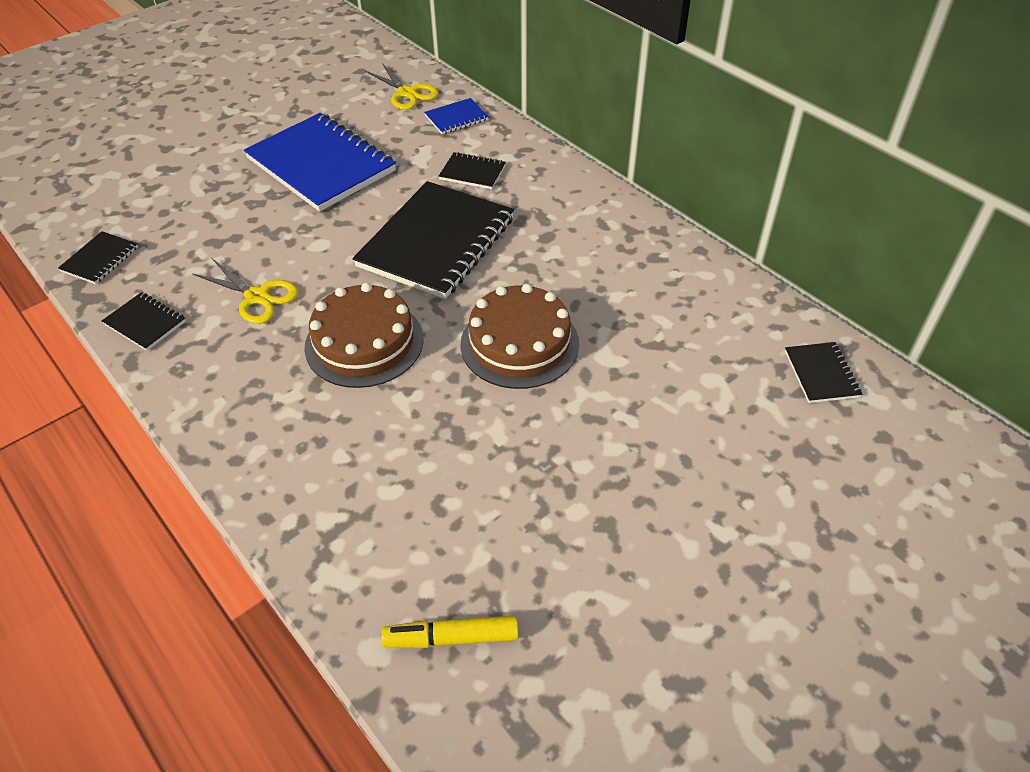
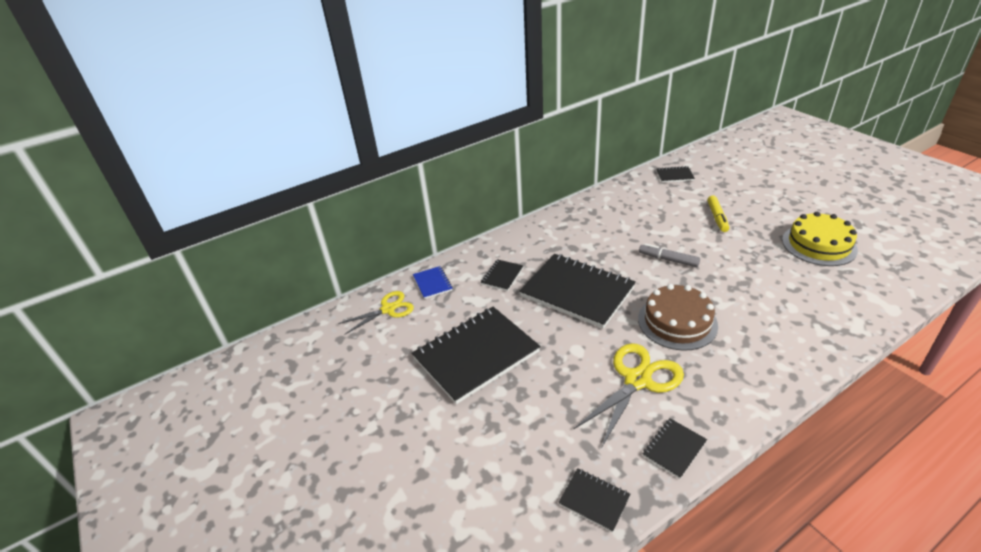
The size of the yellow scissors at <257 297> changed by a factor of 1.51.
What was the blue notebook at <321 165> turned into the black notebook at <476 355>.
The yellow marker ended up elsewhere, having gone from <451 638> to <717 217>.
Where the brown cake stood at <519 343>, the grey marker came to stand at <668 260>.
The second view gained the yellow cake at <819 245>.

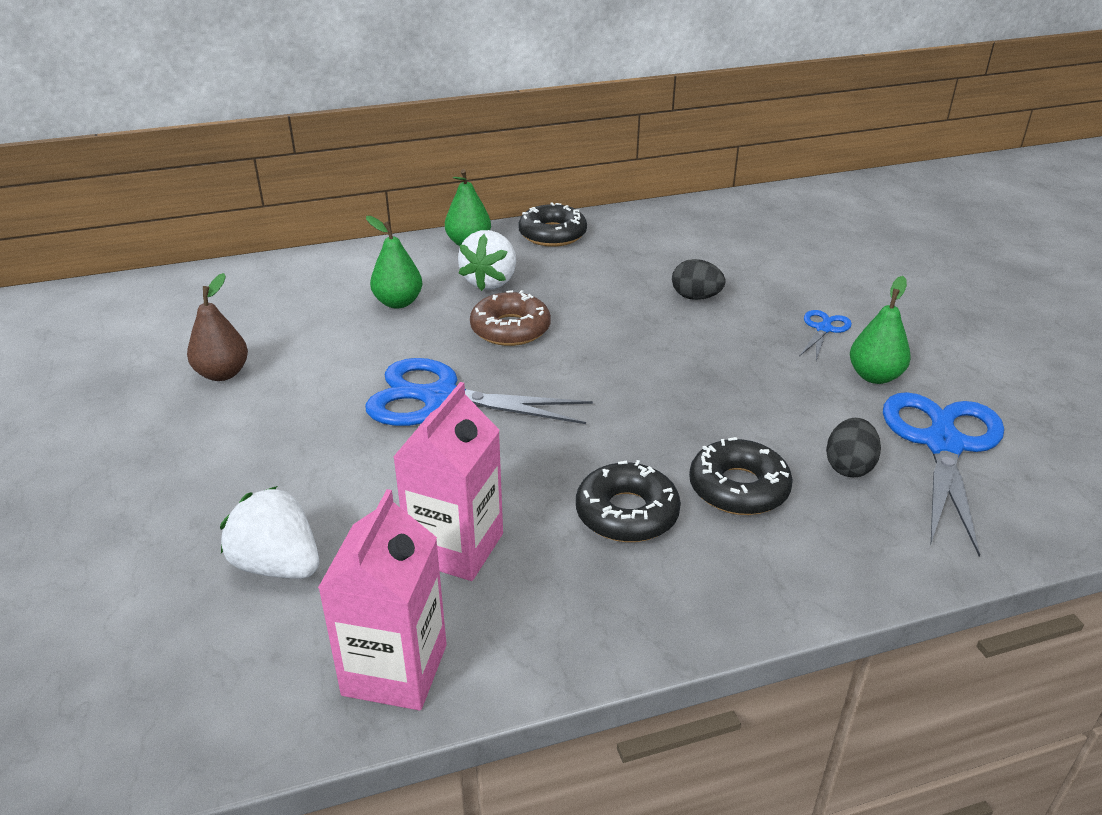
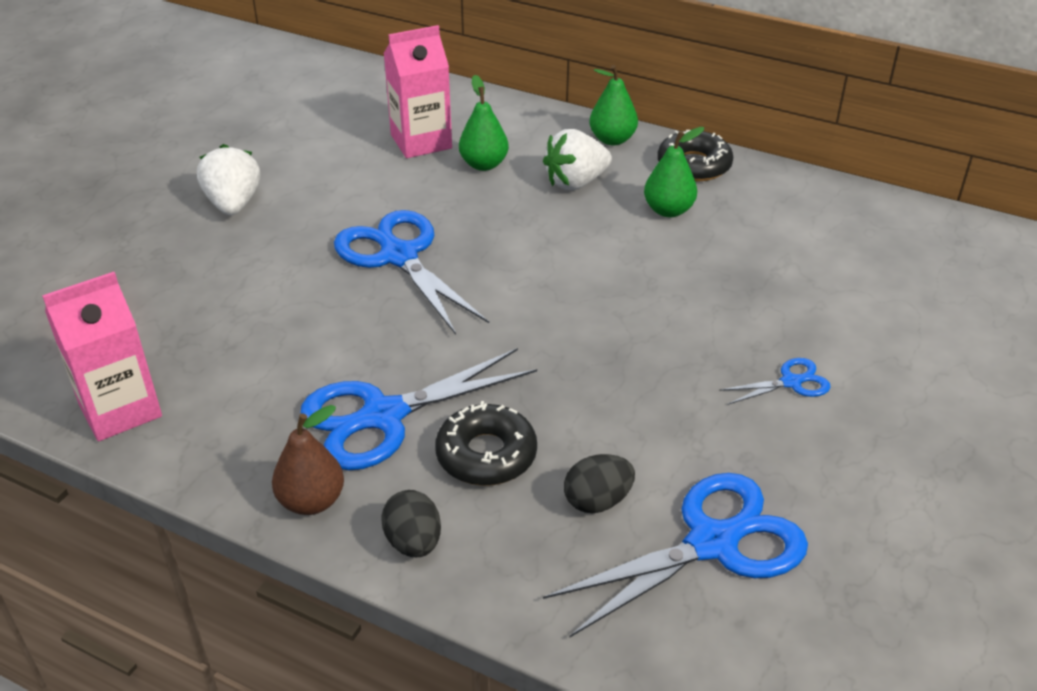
The brown pear ended up elsewhere, having gone from <222 373> to <311 501>.
The white strawberry ended up elsewhere, having gone from <278 565> to <233 204>.
The pink carton ended up elsewhere, having gone from <455 547> to <421 142>.
The second view lost the brown donut at <510 329>.
Where the black donut stood at <627 513>, the blue scissors came to stand at <383 416>.
The black egg ended up elsewhere, having gone from <696 297> to <413 542>.
The green pear ended up elsewhere, having gone from <874 376> to <668 210>.

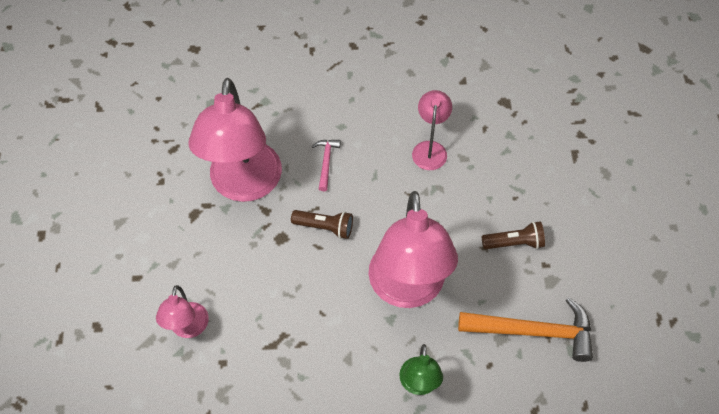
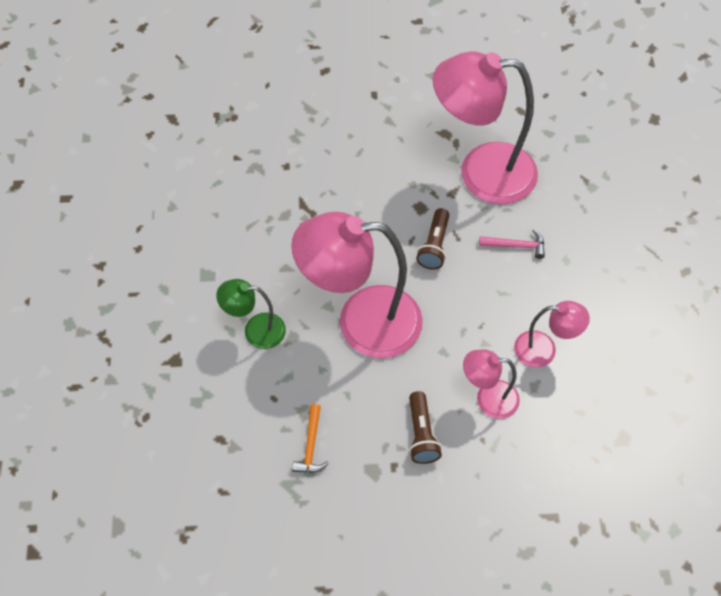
The pink lamp ended up elsewhere, having gone from <188 328> to <488 399>.
The size of the orange hammer at <533 331> changed by a factor of 0.49.

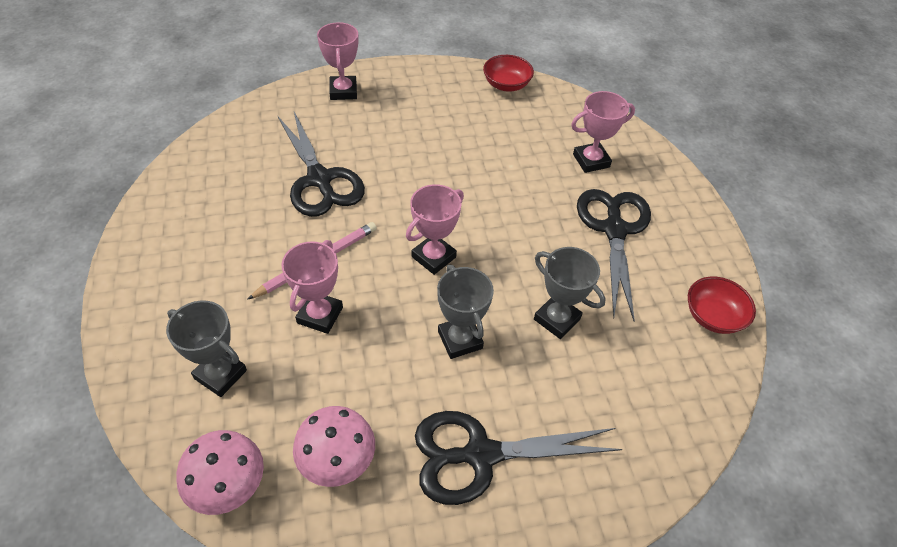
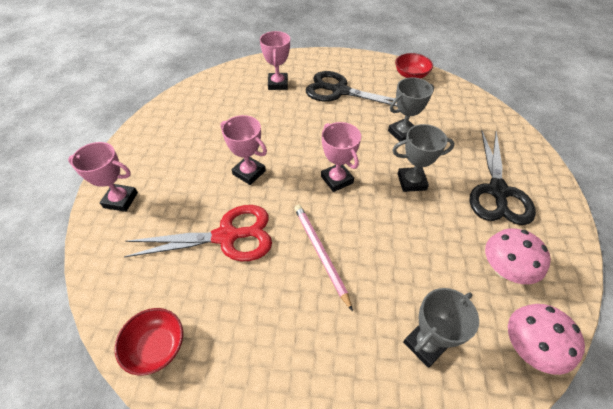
What was the black scissors at <320 179> turned into the red scissors at <226 236>.
The pink trophy ended up elsewhere, having gone from <320 315> to <249 172>.
The red bowl ended up elsewhere, having gone from <506 85> to <156 347>.

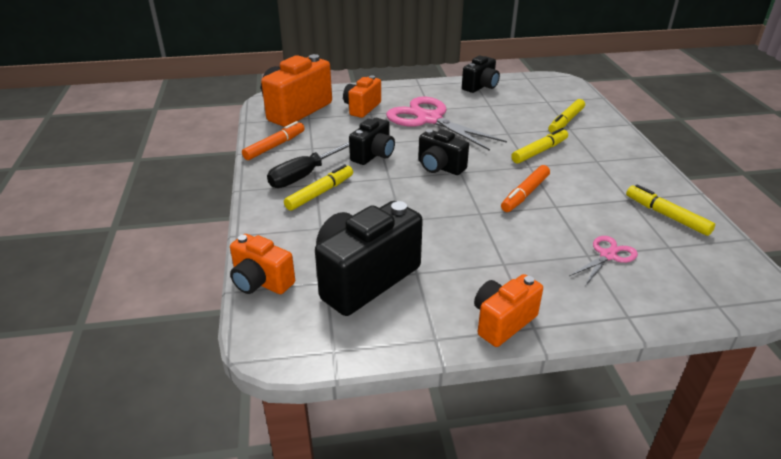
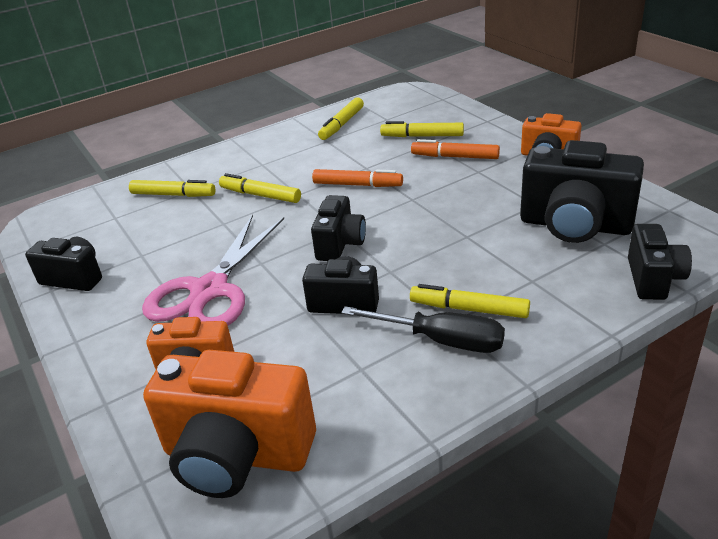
What was the orange camera at <261 282> turned into the black camera at <653 279>.
The orange marker ended up elsewhere, having gone from <275 146> to <455 157>.
Where the pink scissors stood at <608 255>, the yellow marker came to stand at <422 136>.

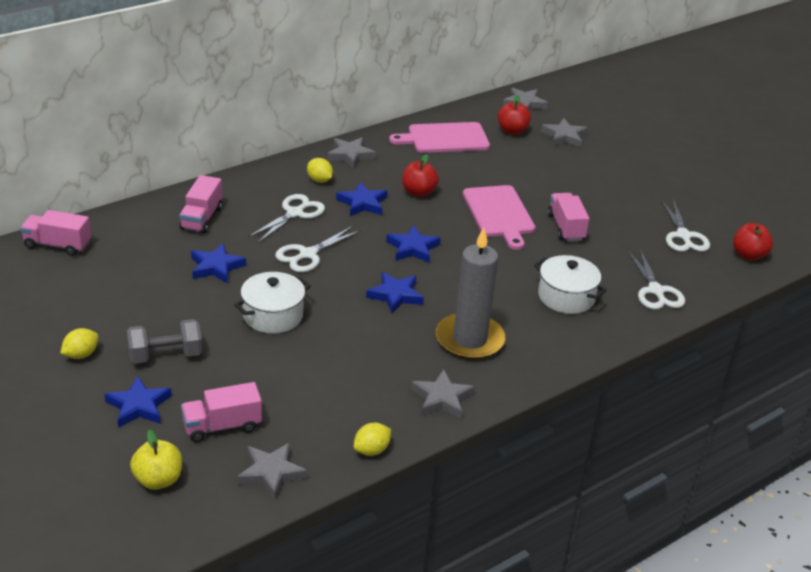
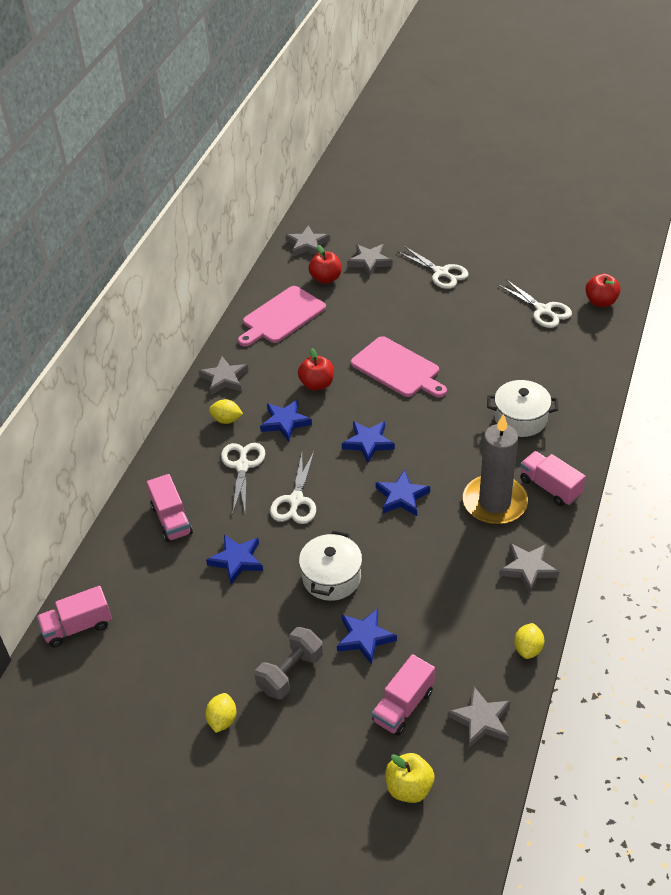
The blue star ended up elsewhere, having gone from <139 406> to <365 637>.
The pink truck ended up elsewhere, having gone from <566 227> to <550 487>.
The white scissors ended up elsewhere, having gone from <655 291> to <441 273>.

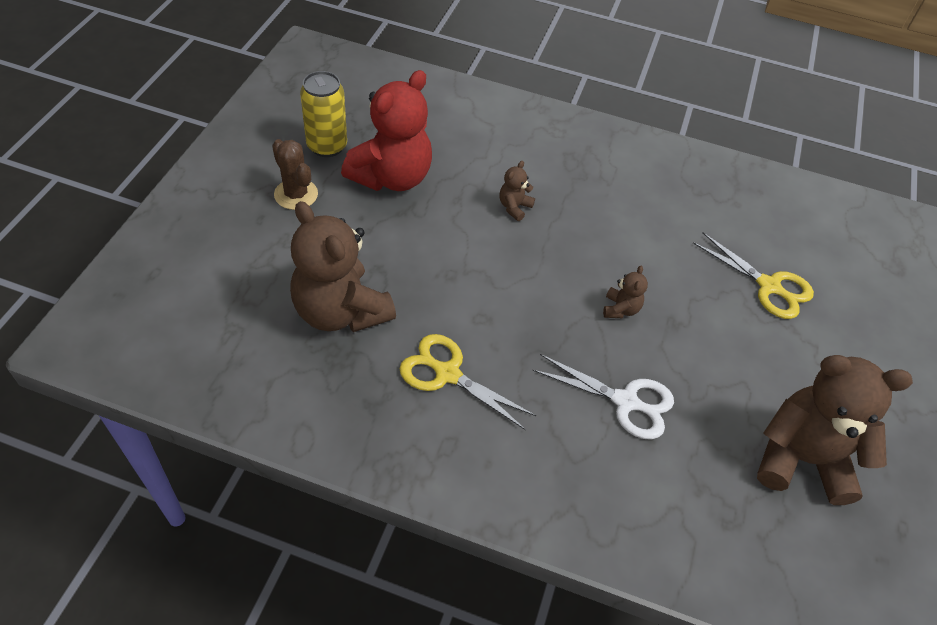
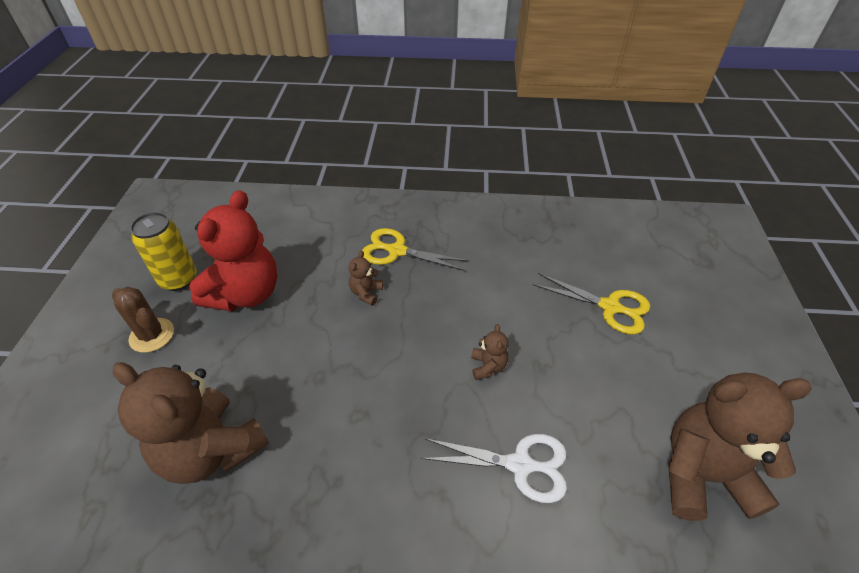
The yellow scissors ended up elsewhere, having gone from <447 374> to <396 251>.

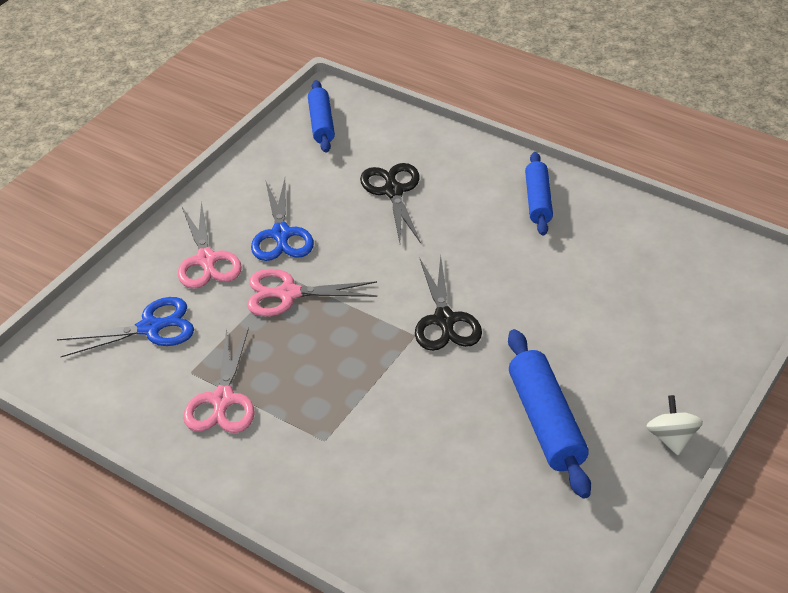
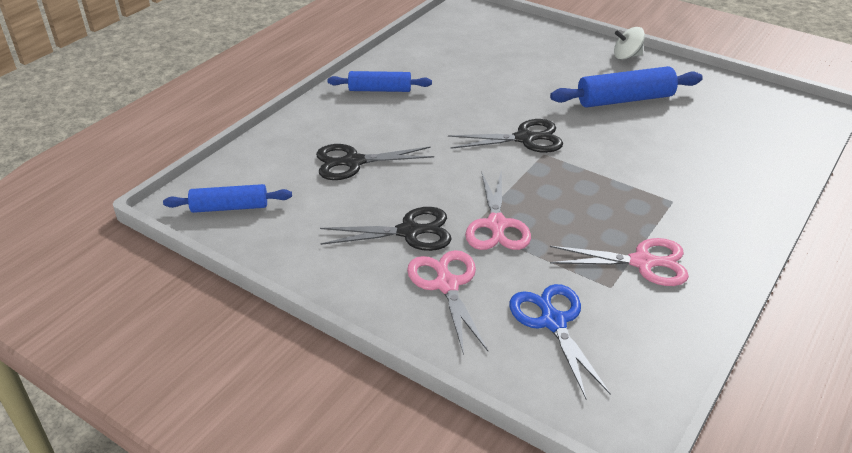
The pink scissors at <206 260> ended up facing another way, 90 degrees counterclockwise from before.
What was the blue scissors at <281 235> turned into the black scissors at <410 232>.

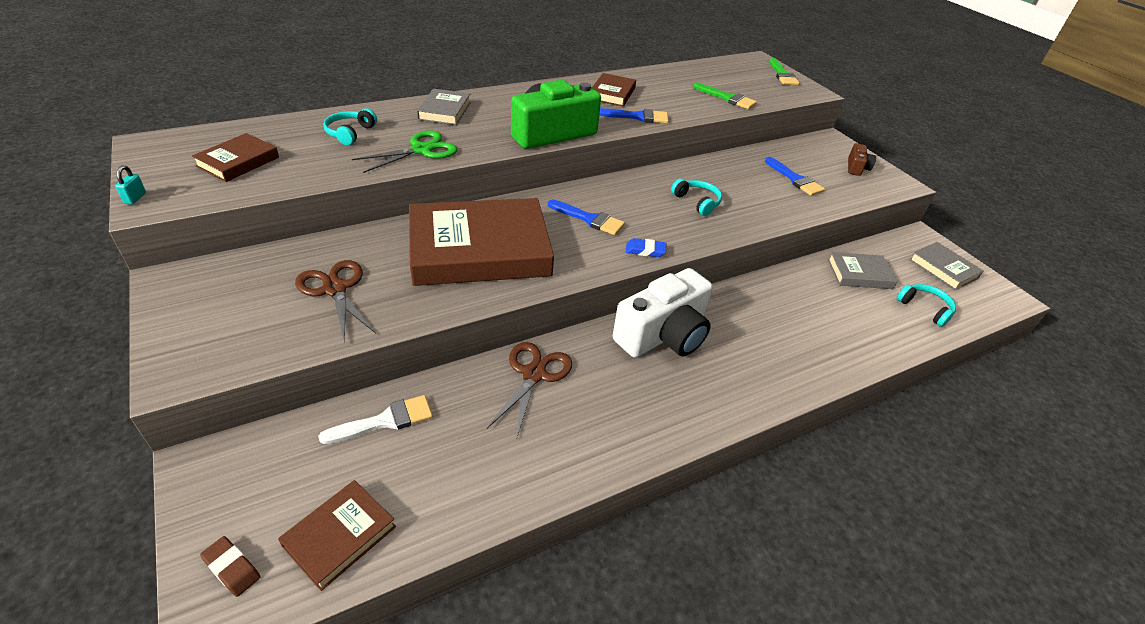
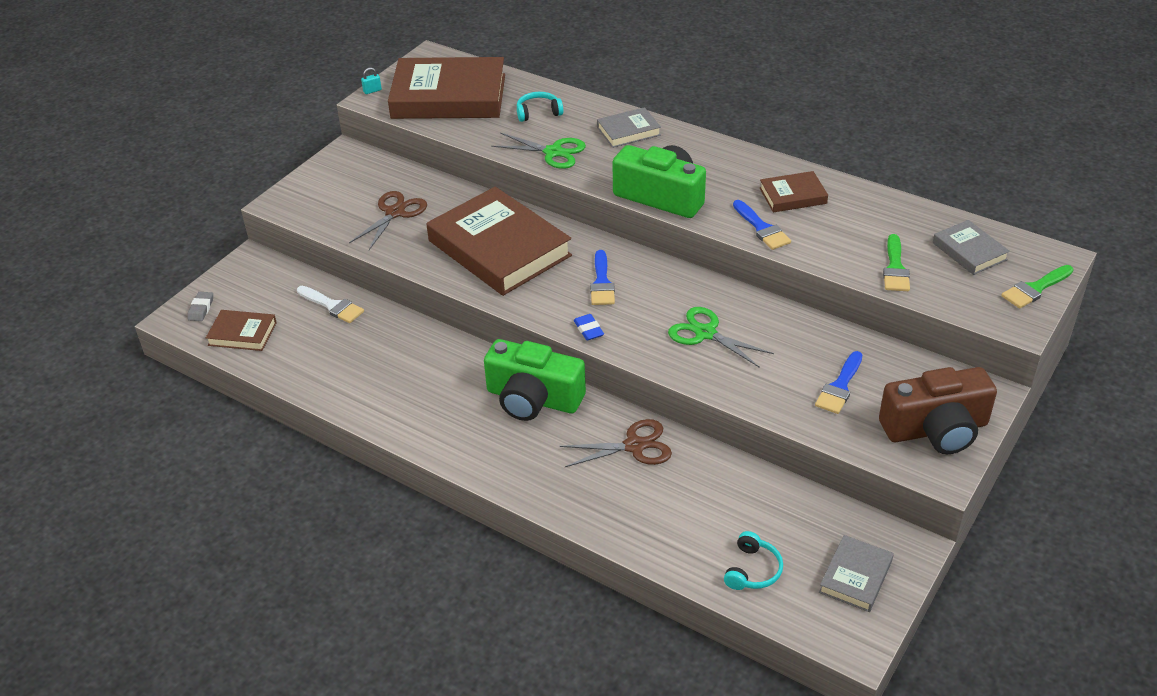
The size of the brown book at <238 162> changed by a factor of 2.13.
What was the brown eraser at <232 568> turned into the grey eraser at <201 309>.
The brown scissors ended up elsewhere, having gone from <534 374> to <634 446>.
What was the white camera at <663 335> turned into the green camera at <533 399>.
Where the turquoise headphones stood at <697 202>, the green scissors came to stand at <705 333>.
The grey book ended up elsewhere, having gone from <859 274> to <969 251>.
The size of the brown camera at <856 168> changed by a factor of 2.19.

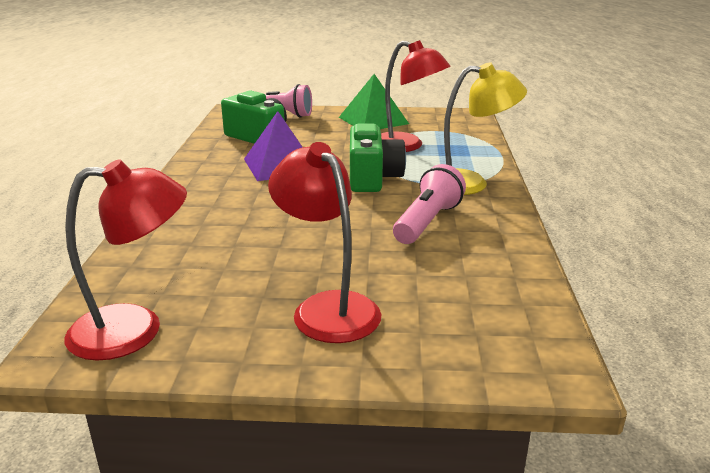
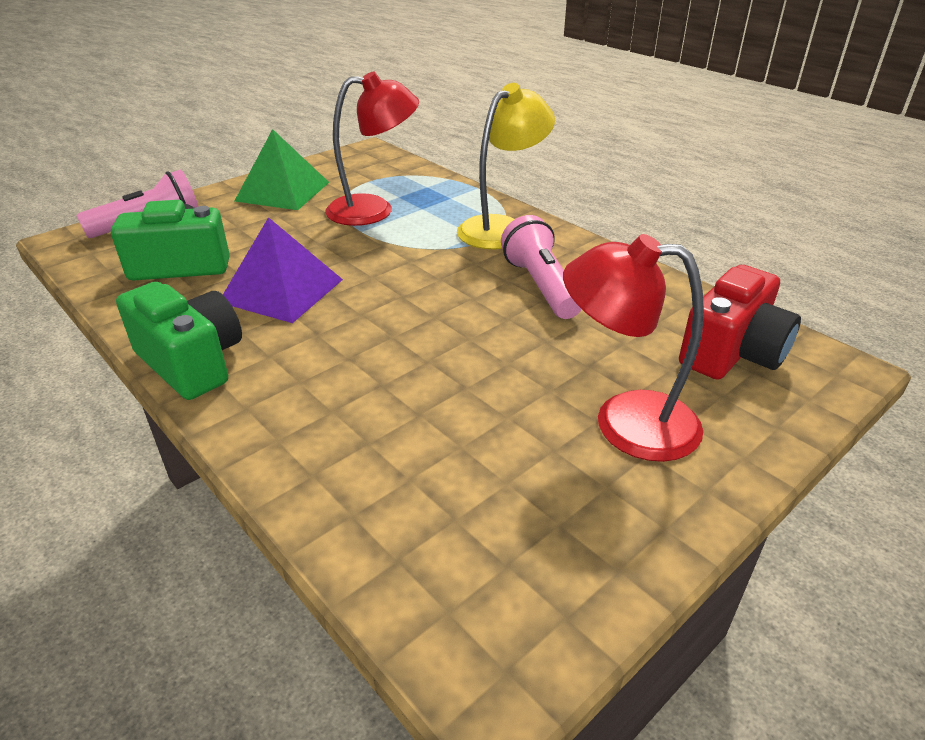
The second view lost the red lamp at <135 329>.
The green camera ended up elsewhere, having gone from <373 178> to <192 362>.
The second view gained the red camera at <732 353>.

